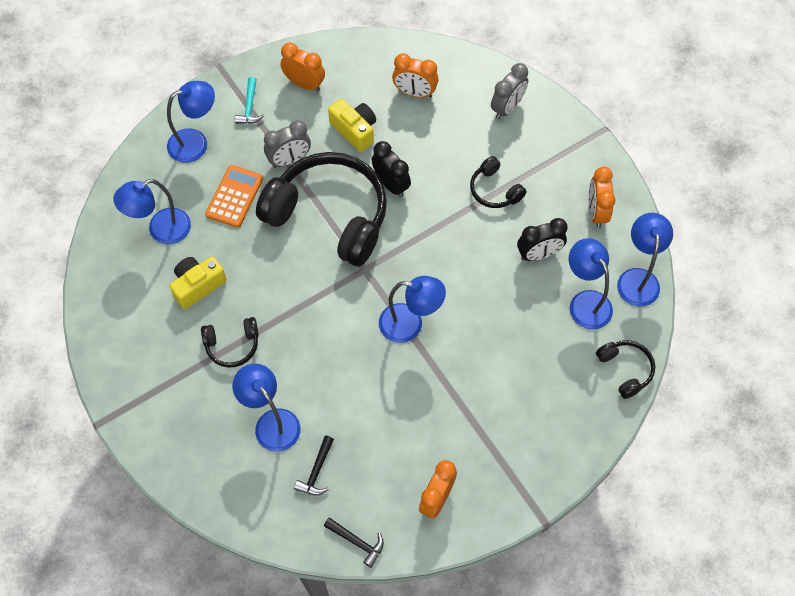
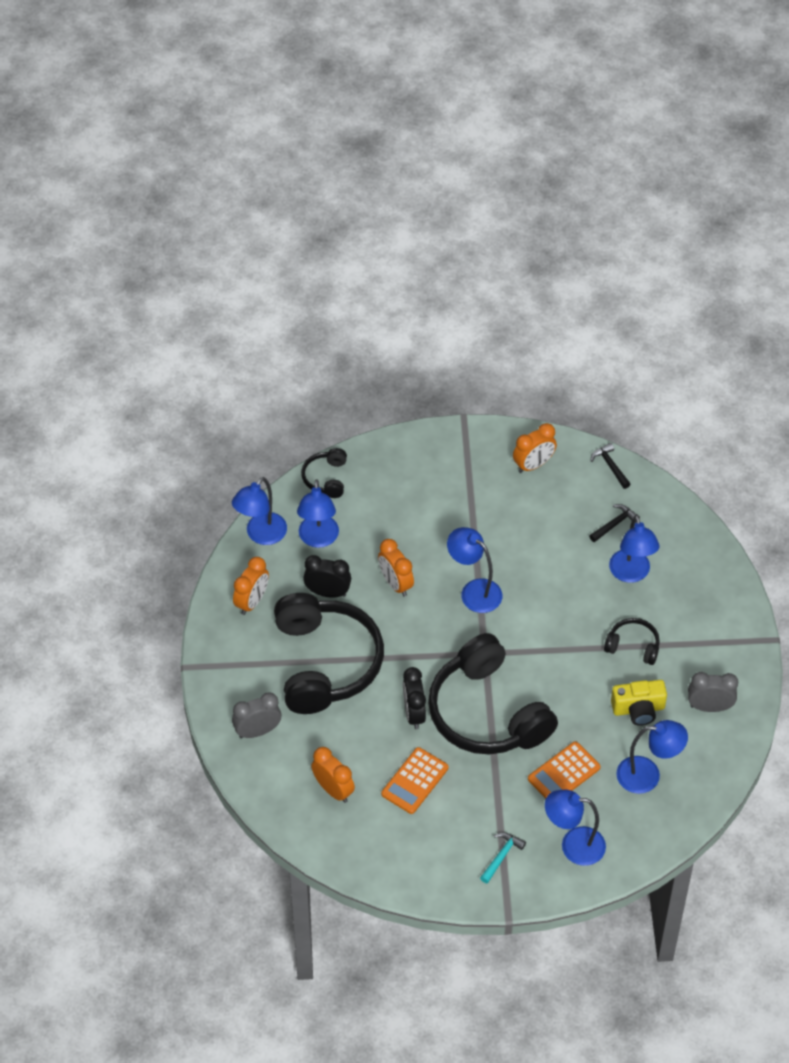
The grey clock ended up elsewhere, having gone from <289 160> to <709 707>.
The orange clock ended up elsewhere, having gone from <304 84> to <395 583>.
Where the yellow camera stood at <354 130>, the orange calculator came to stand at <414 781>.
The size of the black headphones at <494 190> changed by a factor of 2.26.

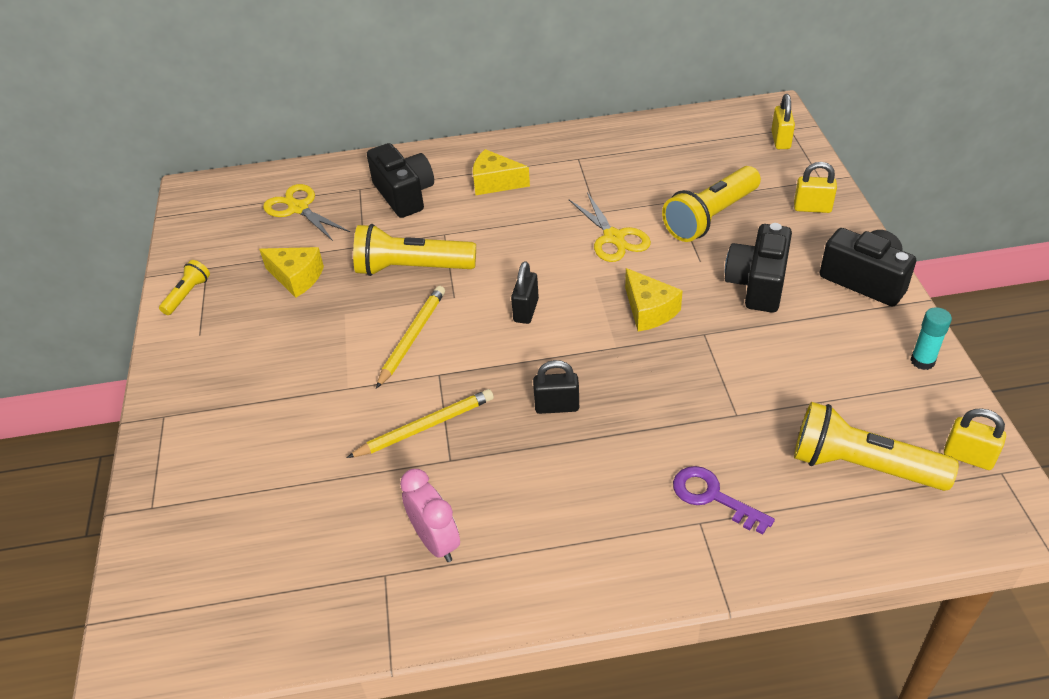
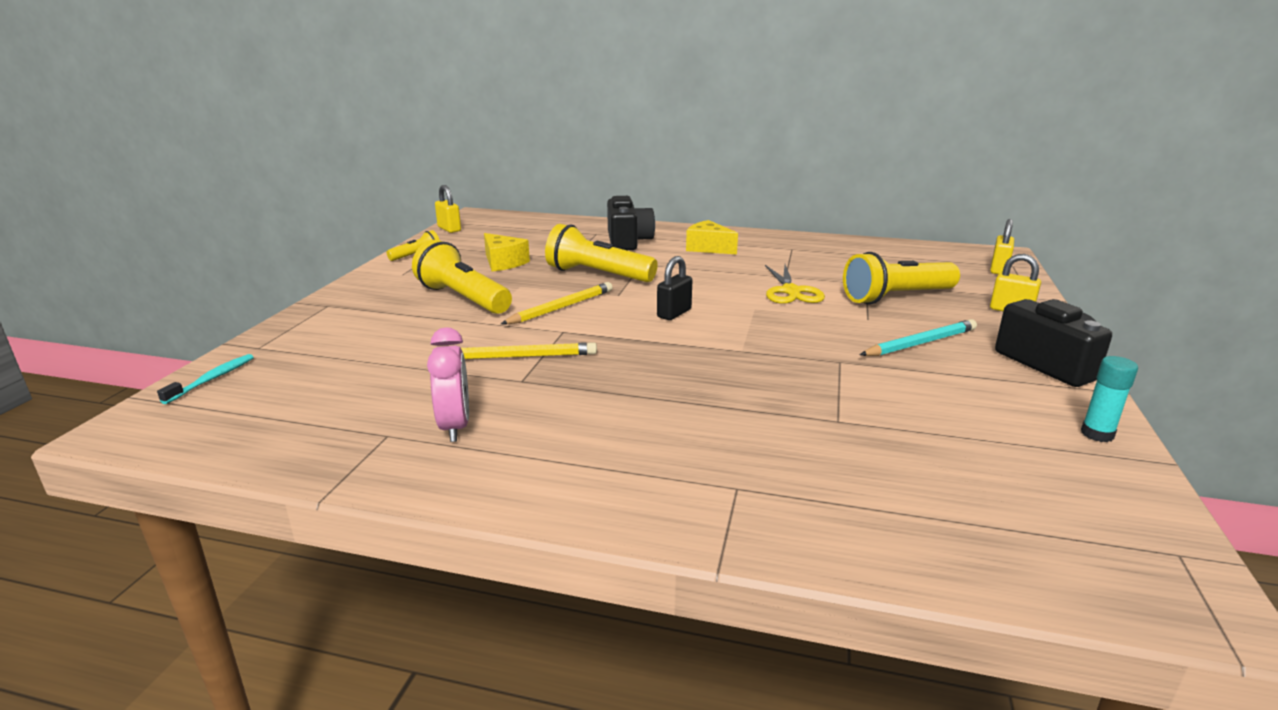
The second view lost the yellow scissors at <298 208>.
The second view lost the black padlock at <557 406>.
The second view lost the yellow cheese at <649 310>.
The second view lost the purple key at <712 497>.
Where the black camera stood at <757 284>, the turquoise pencil came to stand at <920 343>.
The yellow flashlight ended up elsewhere, having gone from <861 466> to <463 298>.
The yellow padlock ended up elsewhere, having gone from <968 457> to <449 229>.
The second view gained the turquoise toothbrush at <212 379>.

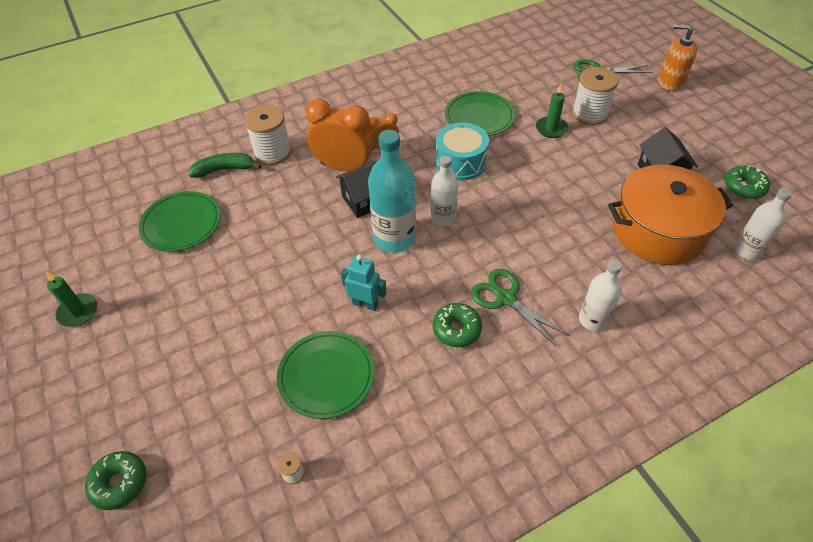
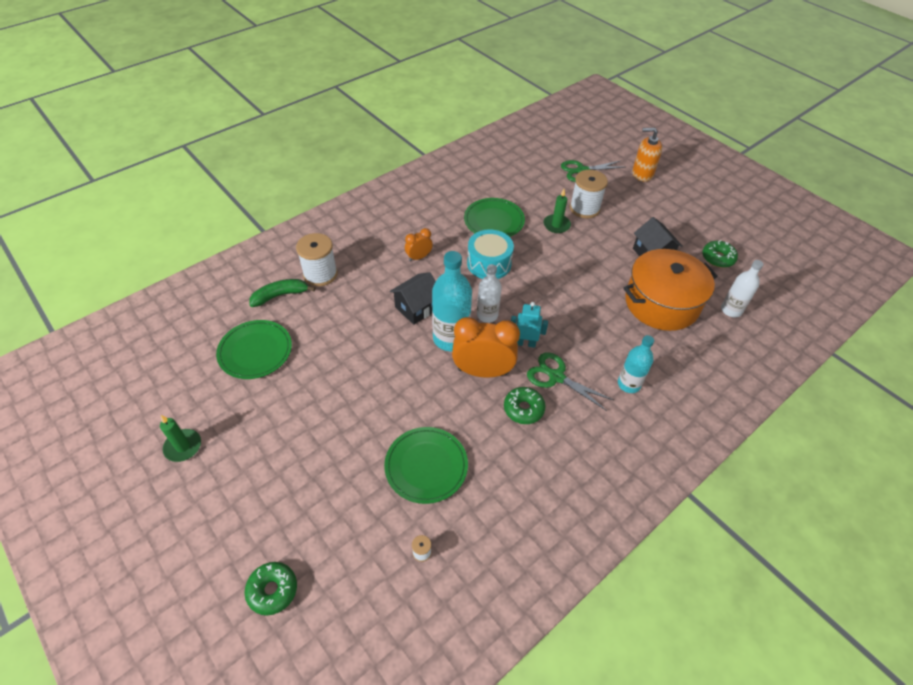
The orange clock ended up elsewhere, having gone from <344 167> to <483 371>.
The turquoise robot ended up elsewhere, having gone from <365 304> to <525 343>.
What was the white bottle at <593 320> turned into the turquoise bottle at <629 384>.

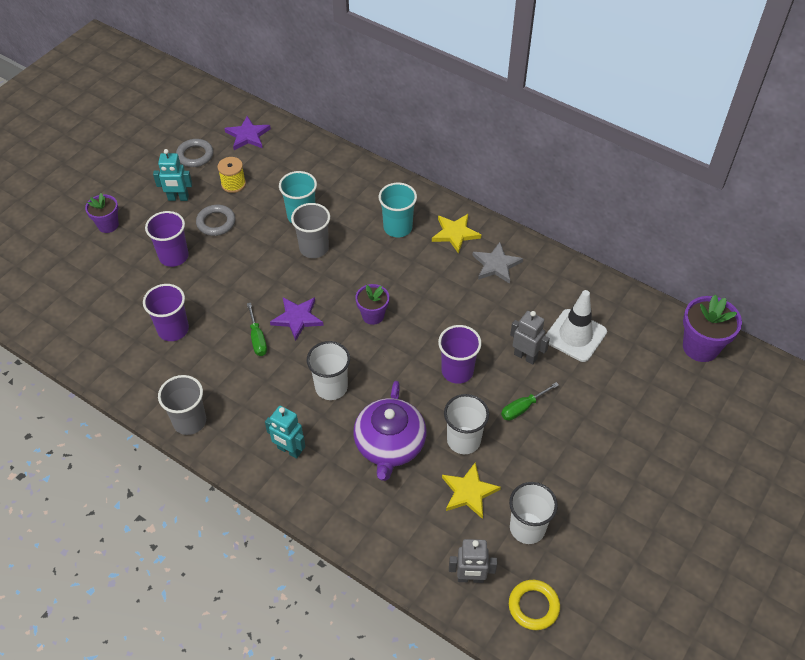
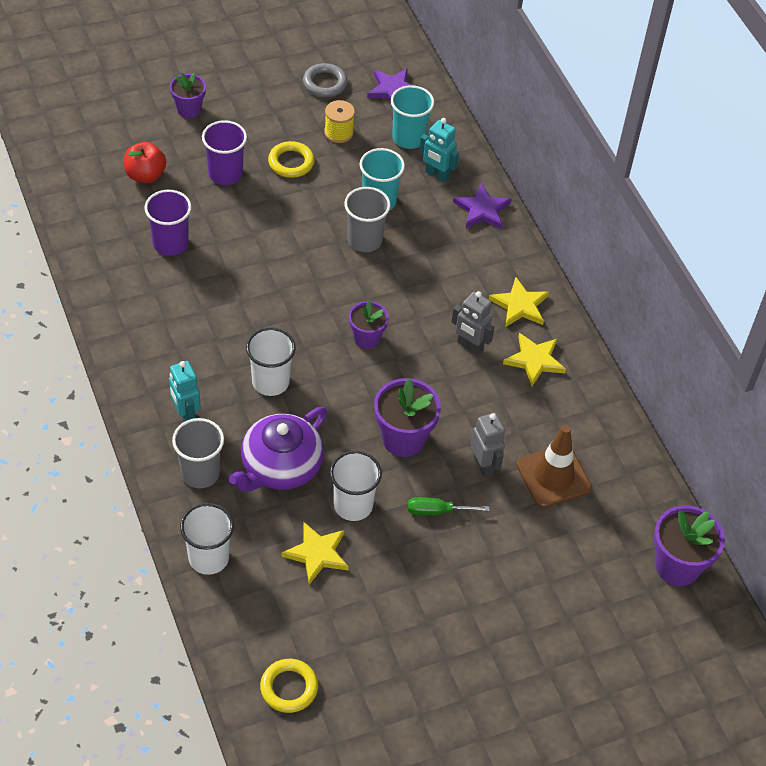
The turquoise robot ended up elsewhere, having gone from <178 198> to <436 175>.
The grey cup ended up elsewhere, having gone from <189 421> to <200 473>.
What was the grey ring at <216 222> turned into the yellow ring at <291 162>.
The second view lost the green screwdriver at <257 338>.
The purple star ended up elsewhere, having gone from <297 318> to <482 210>.
The turquoise cup ended up elsewhere, having gone from <397 227> to <408 138>.
Where the purple cup stood at <457 371>, the purple flower pot came to stand at <403 439>.
The grey robot ended up elsewhere, having gone from <470 578> to <469 346>.
What was the grey star at <496 265> turned into the yellow star at <534 360>.
The white cup ended up elsewhere, having gone from <527 528> to <208 558>.
What was the white traffic cone at <575 335> turned into the brown traffic cone at <553 476>.
The second view gained the red apple at <145 175>.

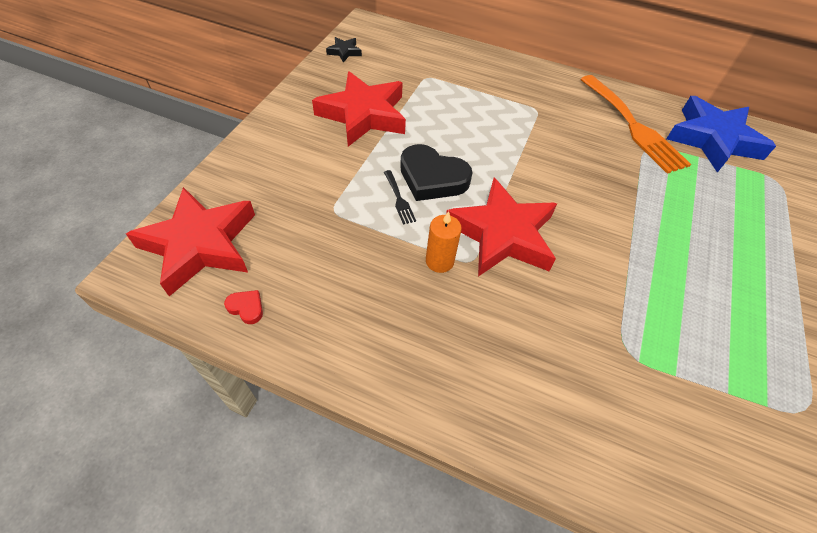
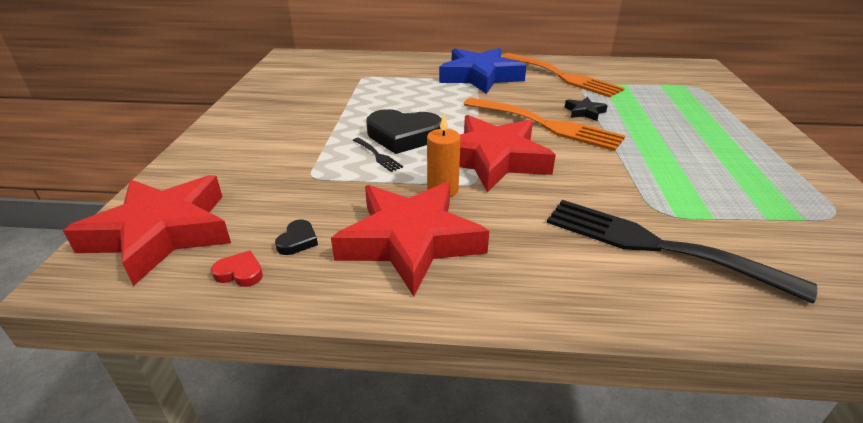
The red star ended up elsewhere, having gone from <363 115> to <410 241>.
The black star ended up elsewhere, having gone from <344 52> to <584 112>.
The blue star ended up elsewhere, having gone from <713 139> to <480 77>.
The second view gained the black heart at <298 241>.
The second view gained the orange fork at <546 125>.
The second view gained the black fork at <655 245>.

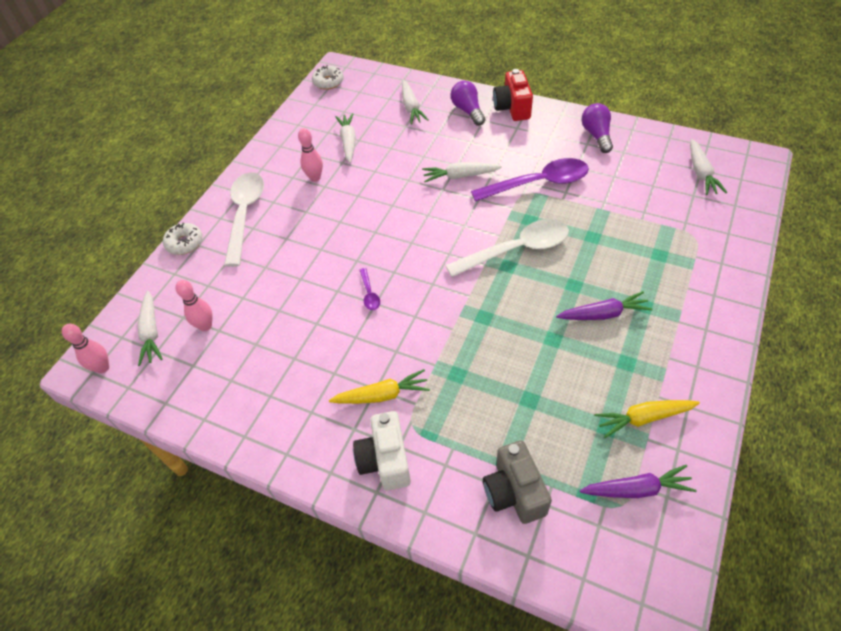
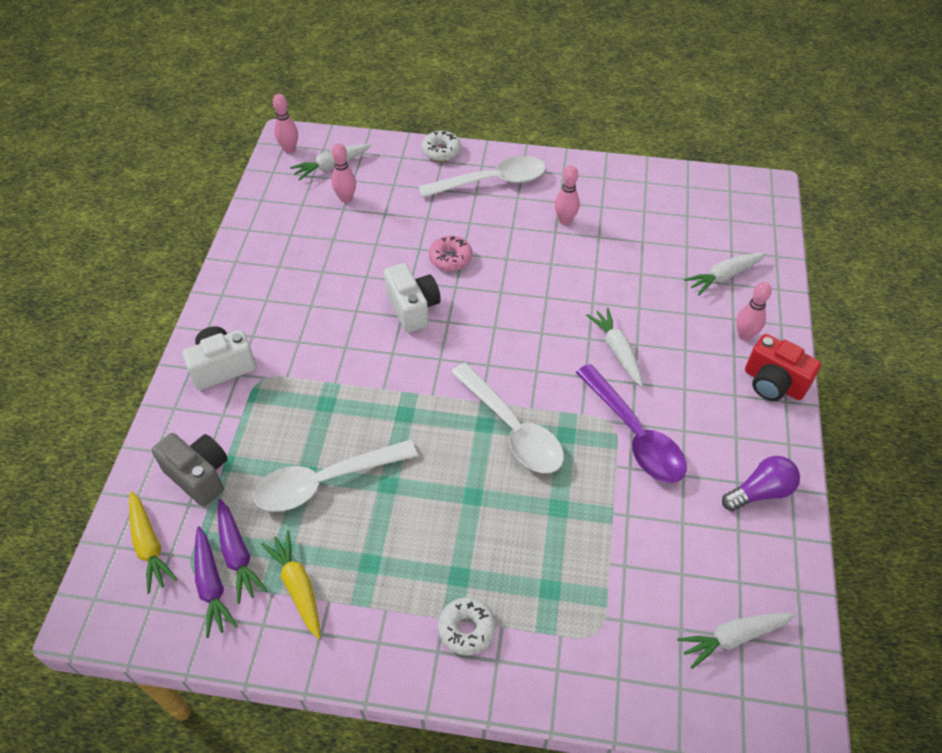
The white donut ended up elsewhere, having gone from <328 82> to <467 629>.
The yellow carrot ended up elsewhere, having gone from <382 395> to <149 546>.
The second view lost the white carrot at <348 142>.
Where the purple spoon stood at <369 294>, the white camera came to stand at <413 308>.
Where the purple light bulb stood at <468 111>, the pink bowling pin came to stand at <744 335>.
The grey camera at <514 492> ended up facing another way, 75 degrees clockwise from before.
The red camera at <512 108> ended up facing another way, 120 degrees counterclockwise from before.
The purple carrot ended up elsewhere, having gone from <603 314> to <237 555>.
The second view gained the white spoon at <325 481>.
The second view gained the pink donut at <450 258>.

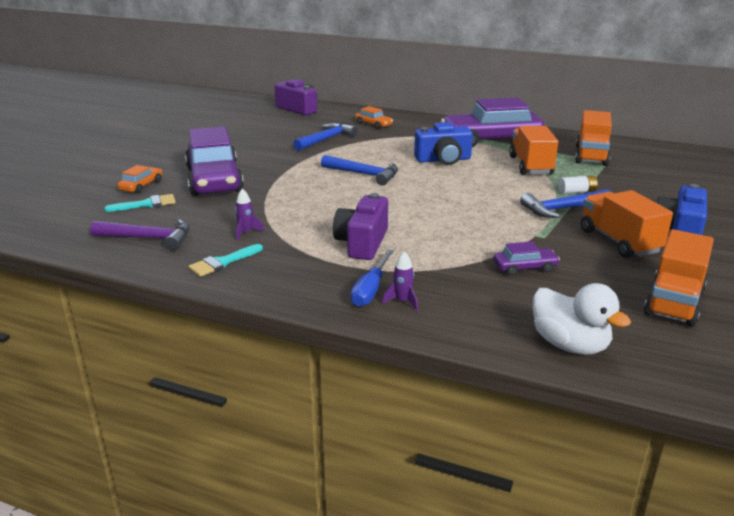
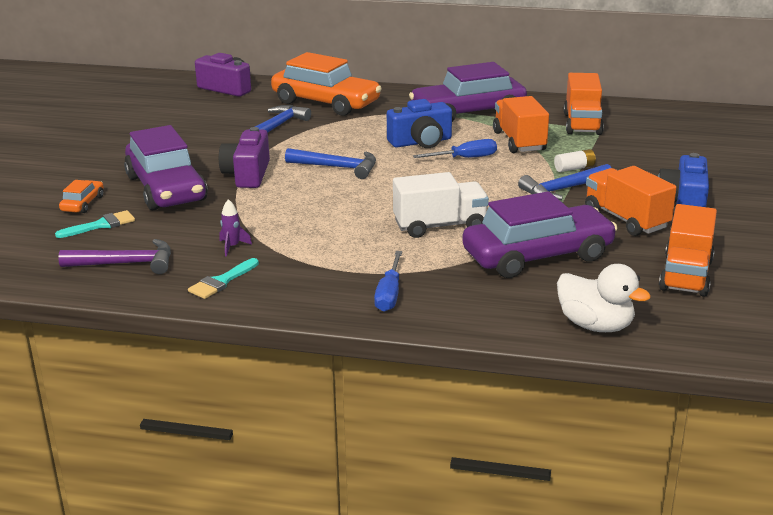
The purple camera ended up elsewhere, having gone from <362 243> to <247 174>.
The size of the orange car at <373 124> changed by a factor of 2.32.
The second view lost the purple rocket at <402 301>.
The size of the purple car at <525 267> changed by a factor of 2.32.
The second view gained the white truck at <439 226>.
The second view gained the blue screwdriver at <465 158>.

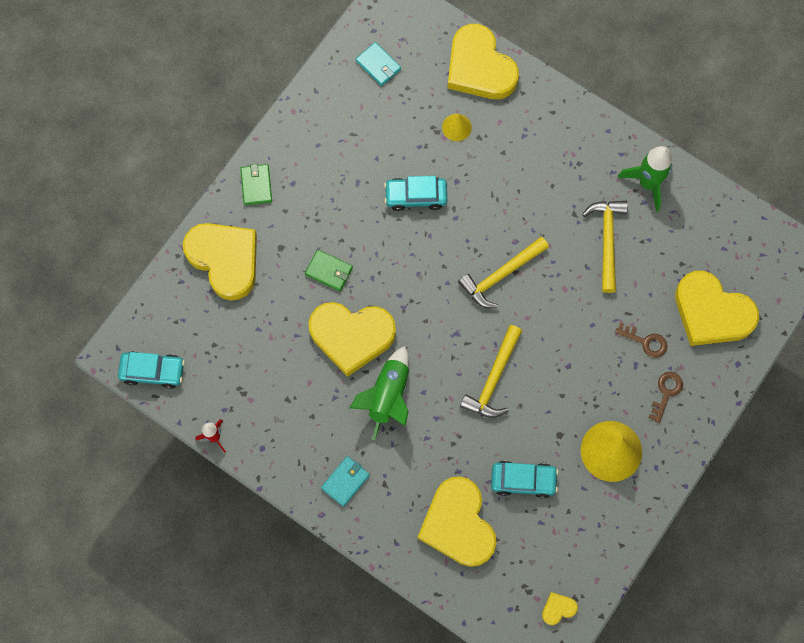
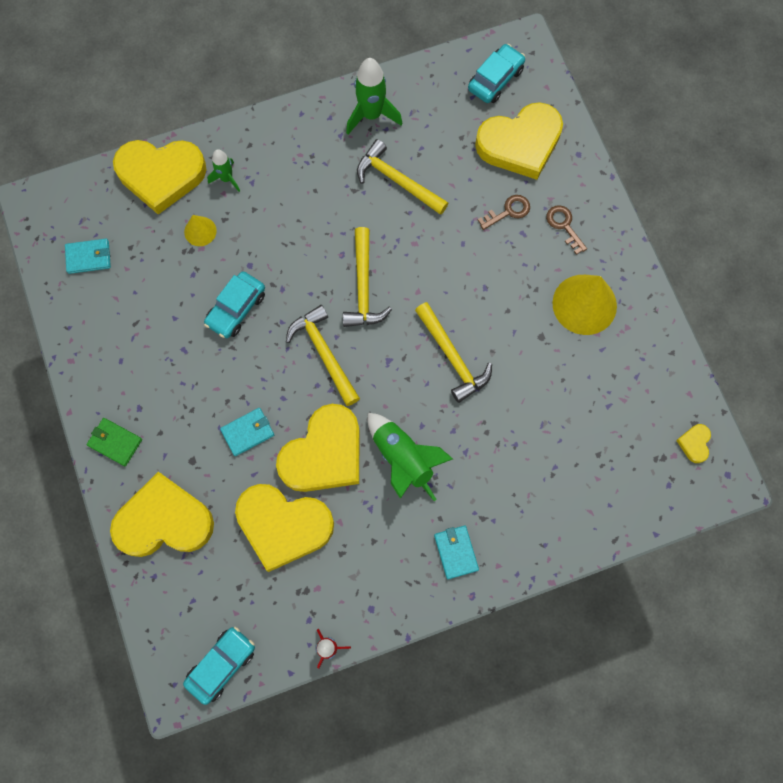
What was the green wallet at <329 271> turned into the turquoise wallet at <248 432>.
The yellow heart ended up elsewhere, having gone from <458 524> to <283 526>.
The turquoise car ended up elsewhere, having gone from <523 480> to <495 79>.
The second view gained the green rocket at <227 178>.
The second view gained the yellow hammer at <324 353>.

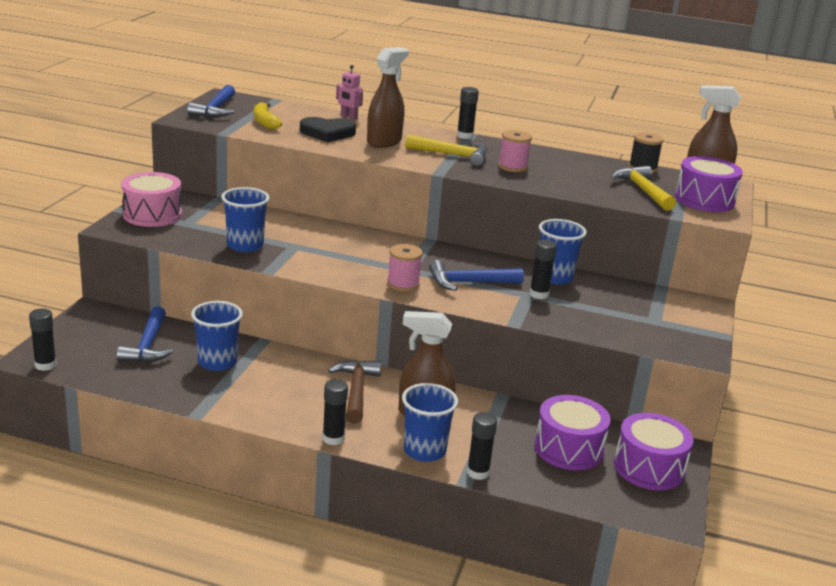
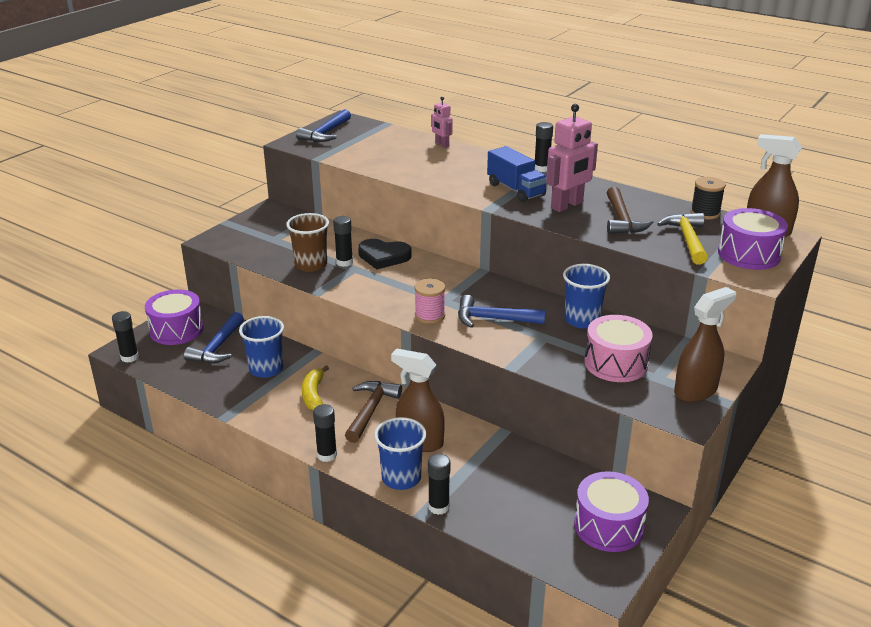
The pink drum ended up elsewhere, having gone from <152 215> to <616 363>.
What was the blue cup at <245 245> turned into the brown cup at <311 265>.
The yellow banana ended up elsewhere, having gone from <265 122> to <313 394>.
The black heart ended up elsewhere, having gone from <327 133> to <383 256>.
The brown spray bottle ended up elsewhere, having gone from <384 142> to <695 390>.
Where the yellow hammer stood at <453 155>, the blue truck came to stand at <516 190>.
Where the pink spool stood at <512 167>, the pink robot came to stand at <567 205>.
The black glue stick ended up elsewhere, having gone from <539 294> to <344 262>.
The purple drum ended up elsewhere, having gone from <568 449> to <176 330>.
The second view gained the brown hammer at <622 220>.

